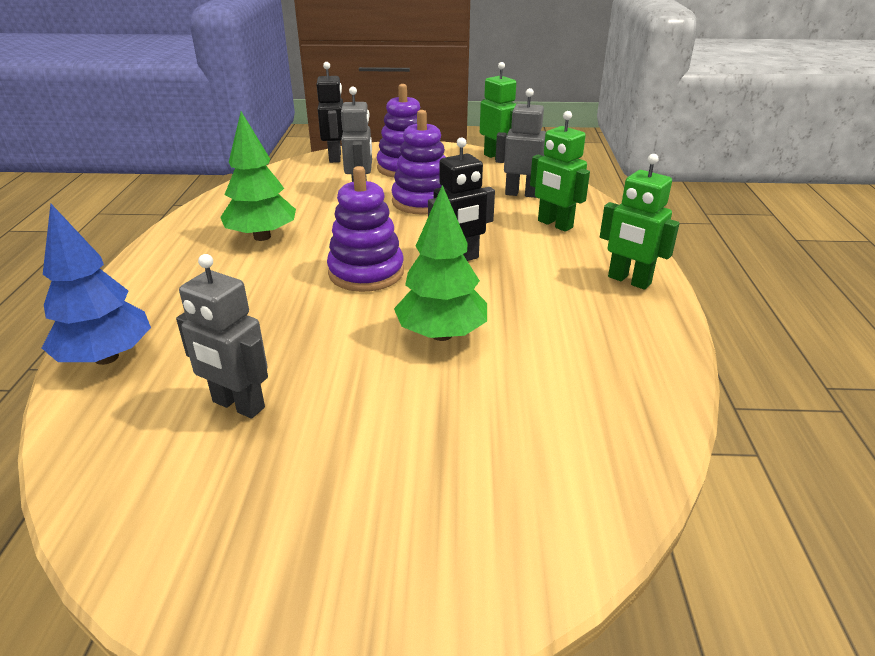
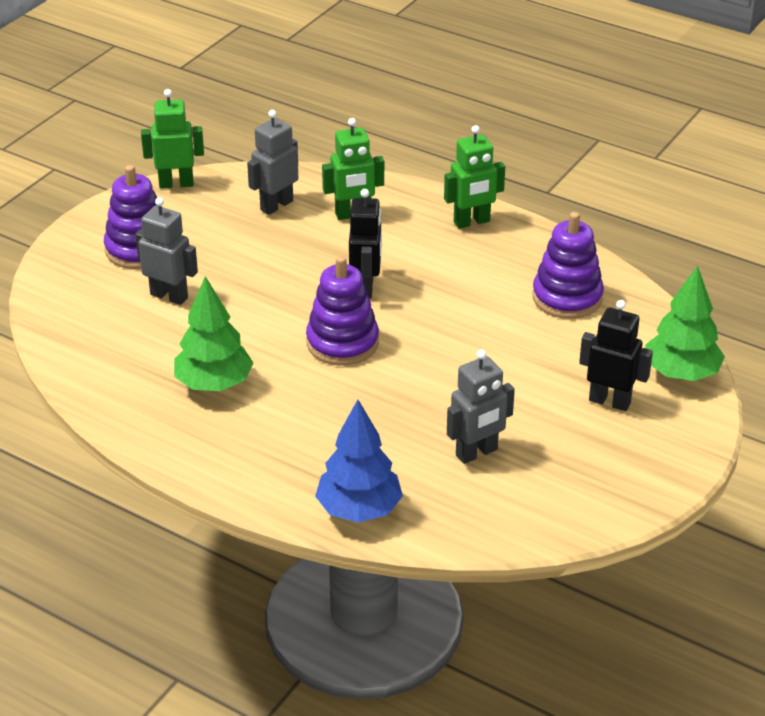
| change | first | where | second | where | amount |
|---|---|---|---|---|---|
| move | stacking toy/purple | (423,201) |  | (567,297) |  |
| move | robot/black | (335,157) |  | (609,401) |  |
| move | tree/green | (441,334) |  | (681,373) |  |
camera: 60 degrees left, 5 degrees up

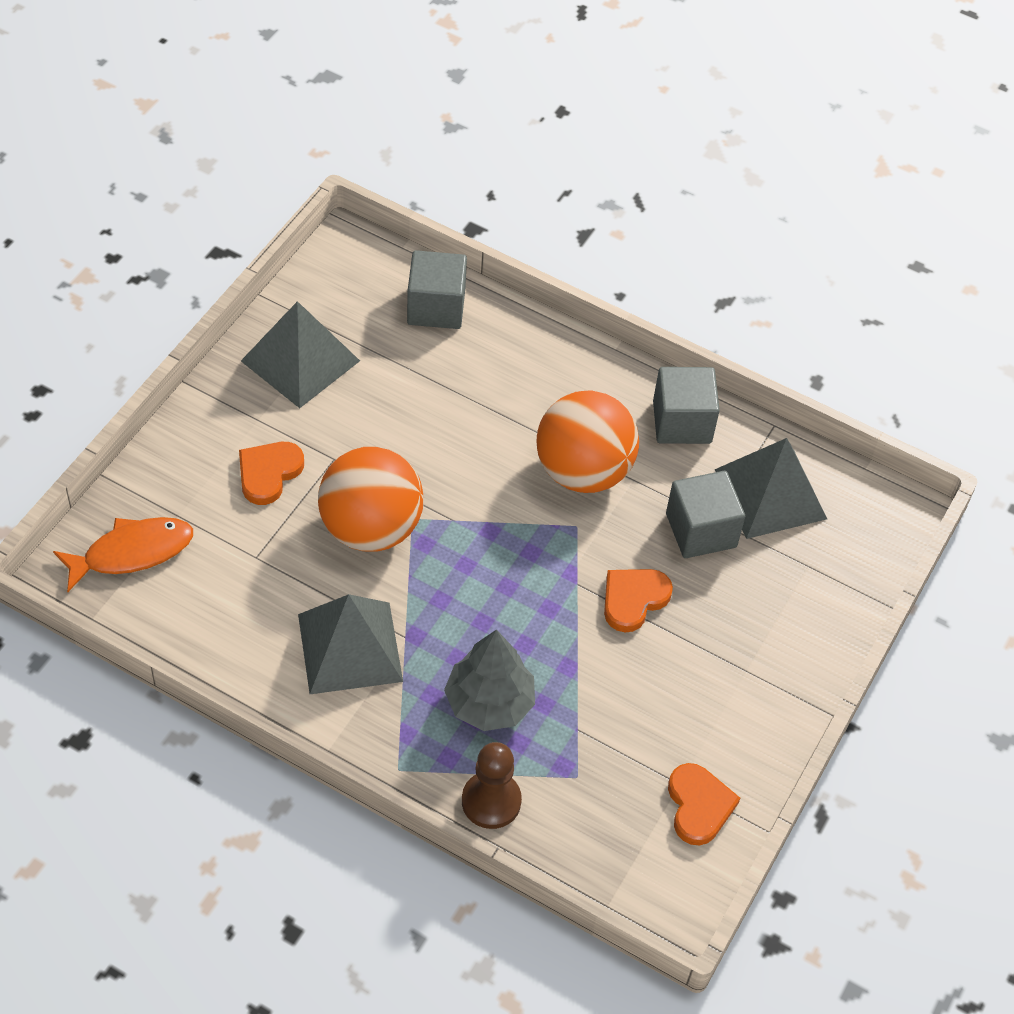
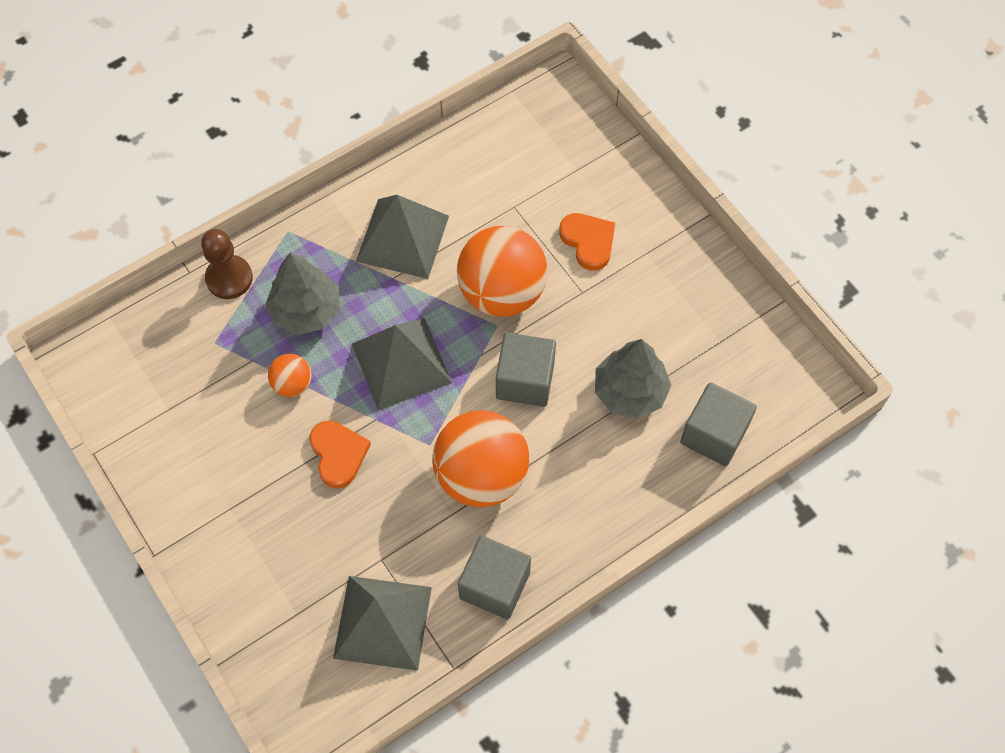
| change | first | where | second | where | amount |
|---|---|---|---|---|---|
| insert |  |  | ball/orange | (292,384) |  |
| move | pyramid/grey | (300,361) |  | (401,363) |  |
| move | cube/grey | (701,530) |  | (525,380) |  |
| insert |  |  | tree/grey | (630,391) |  |
| delete | fish/orange | (132,553) |  |  |  |
| delete | heart/orange | (699,806) |  |  |  |
camera: 120 degrees right, 10 degrees up

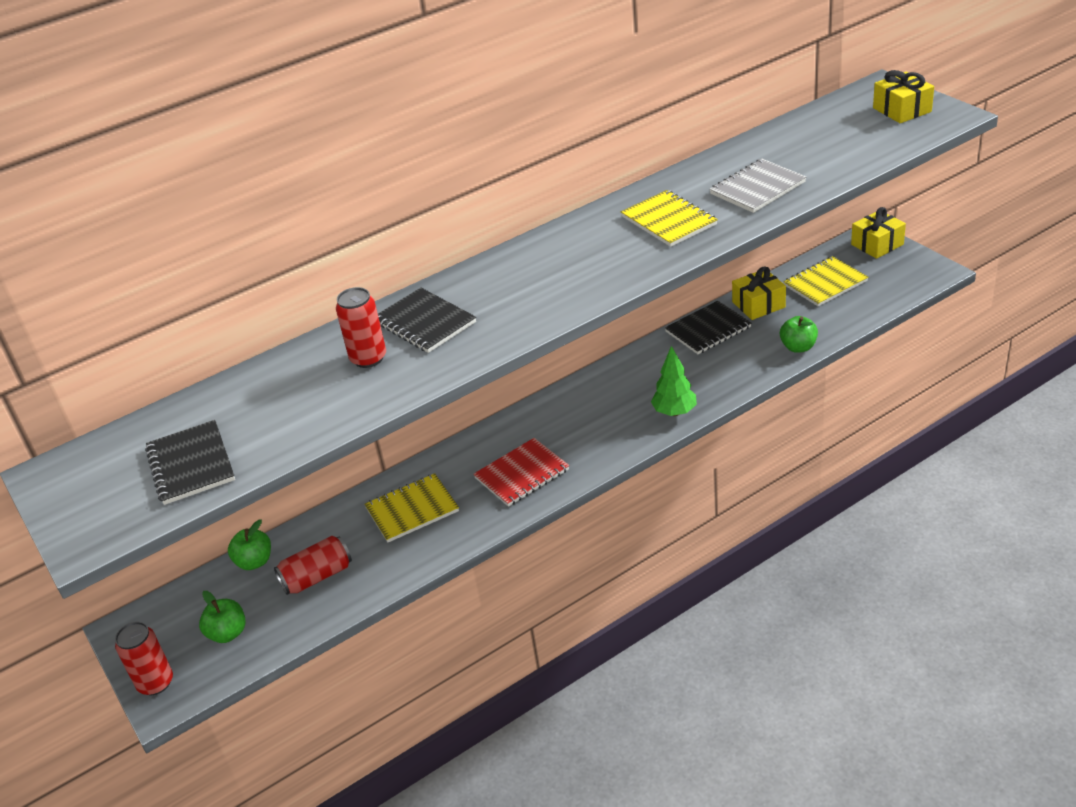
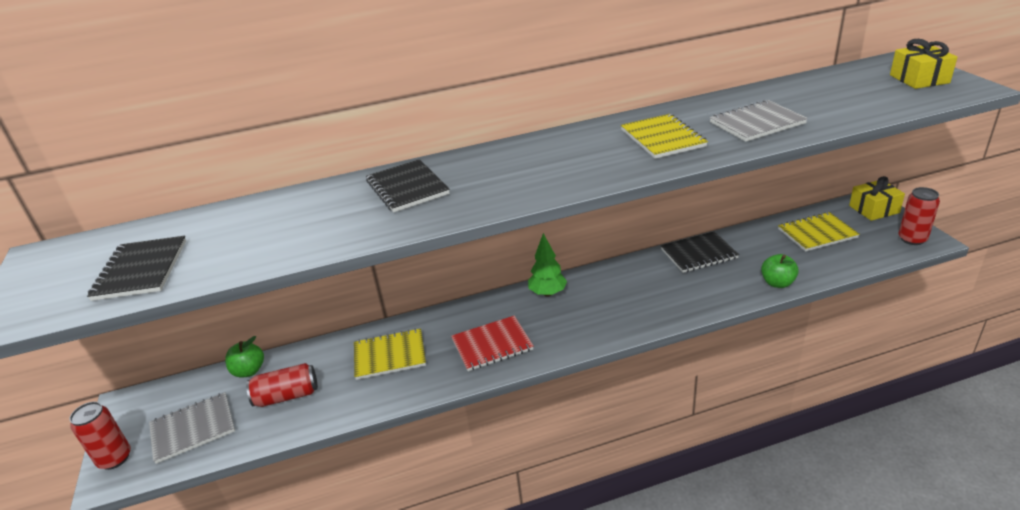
| change | first | where | second | where | amount |
|---|---|---|---|---|---|
| replace | apple/green | (228,633) | notebook/grey | (193,428) |  |
| move | tree/green | (674,412) |  | (547,293) |  |
| move | can/red | (368,358) |  | (912,239) |  |
| delete | gift/yellow | (758,304) |  |  |  |
camera: 15 degrees right, 5 degrees down

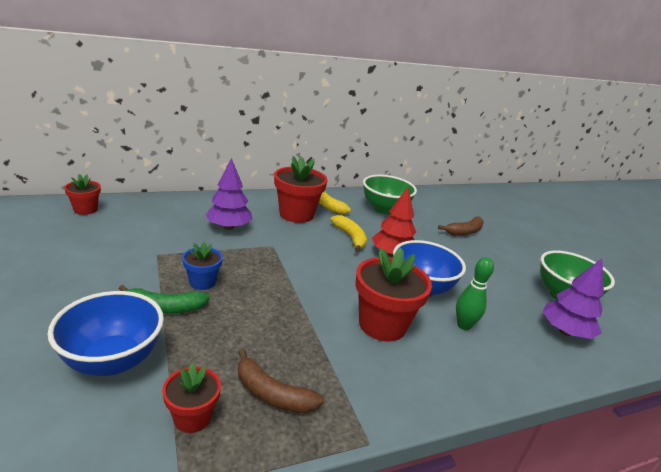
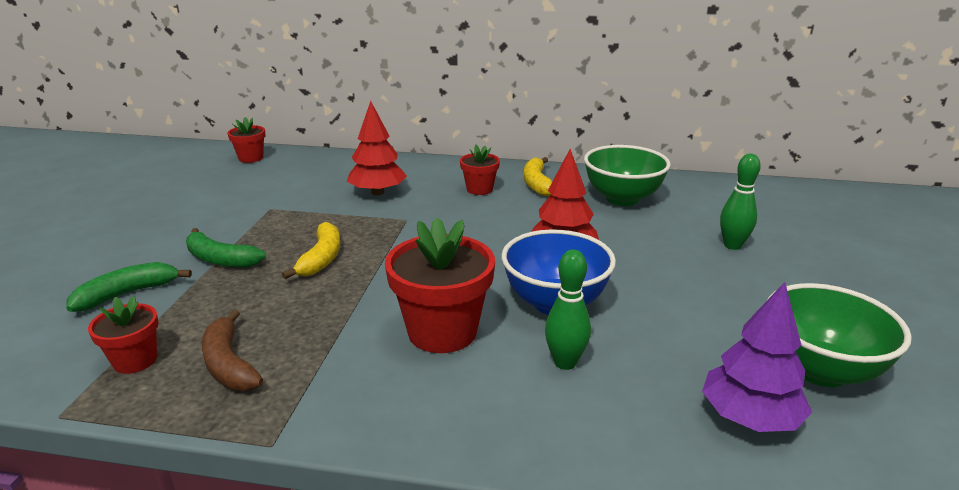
| change | first | where | second | where | amount |
|---|---|---|---|---|---|
| replace | bowl/blue | (113,360) | banana/green | (127,294) |  |
| move | banana/yellow | (350,237) |  | (321,258) |  |
| recolor | tree/purple | (229,227) | tree/red | (377,192) |  |
| resize | flower pot/red | (296,214) |  | (479,189) | x0.55 |
| replace | banana/brown | (464,232) | bowling pin/green | (732,245) |  |
| delete | flower pot/blue | (202,282) |  |  |  |
camera: 35 degrees right, 0 degrees up

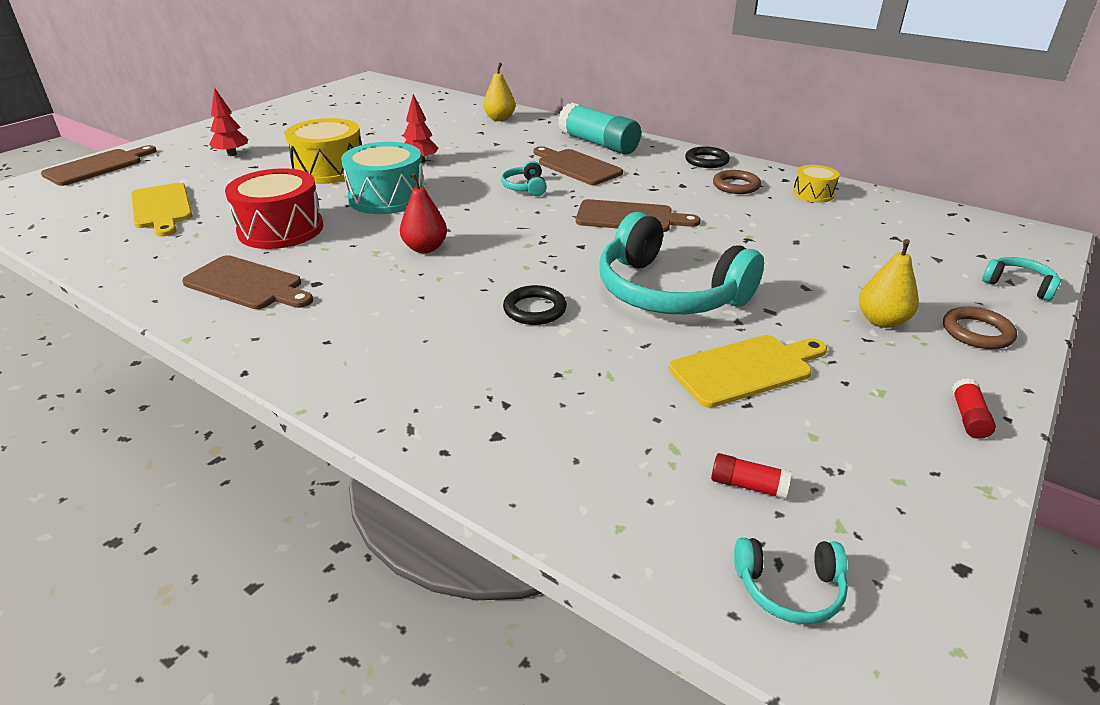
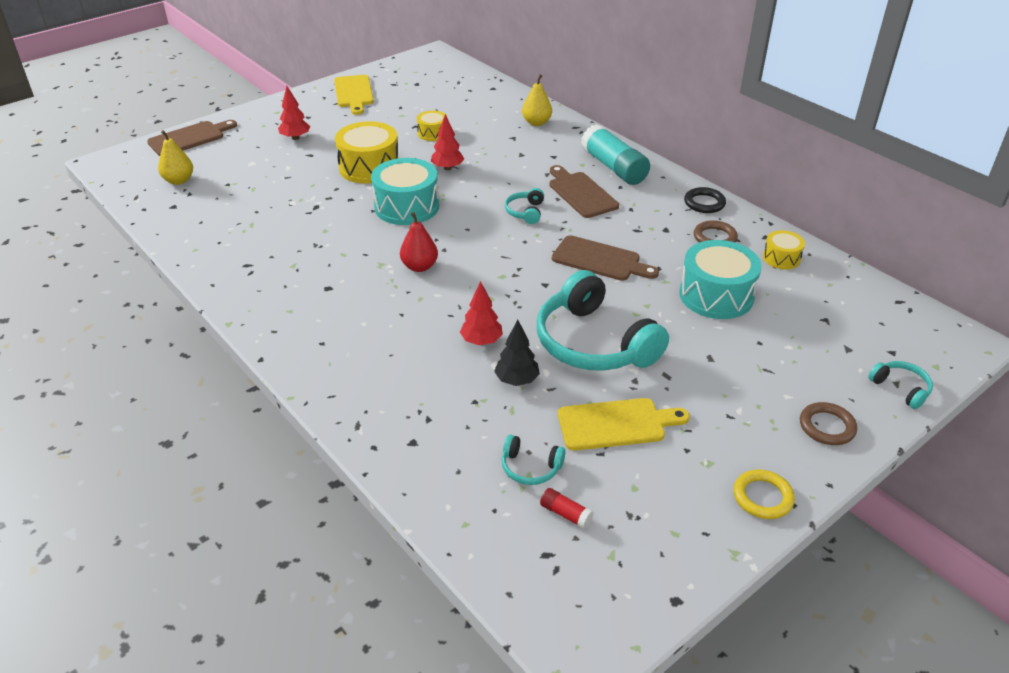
| change | first | where | second | where | amount |
|---|---|---|---|---|---|
| move | pear/yellow | (881,321) |  | (179,180) |  |
| move | cutting board/yellow | (162,208) |  | (354,93) |  |
| insert |  |  | drum/yellow | (432,133) |  |
| replace | ring/black | (534,309) | tree/red | (481,341) |  |
| insert |  |  | tree/black | (517,380) |  |
| move | headphones/turquoise | (789,588) |  | (530,467) |  |
| insert |  |  | drum/turquoise | (716,295) |  |
| replace | glue stick/red | (968,417) | ring/yellow | (762,497) |  |
| delete | cutting board/brown | (247,284) |  |  |  |
| delete | drum/red | (281,229) |  |  |  |
camera: 15 degrees right, 5 degrees up

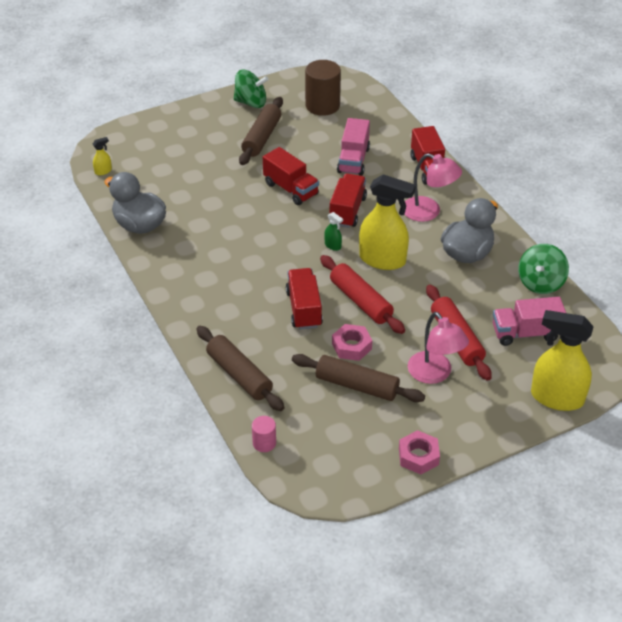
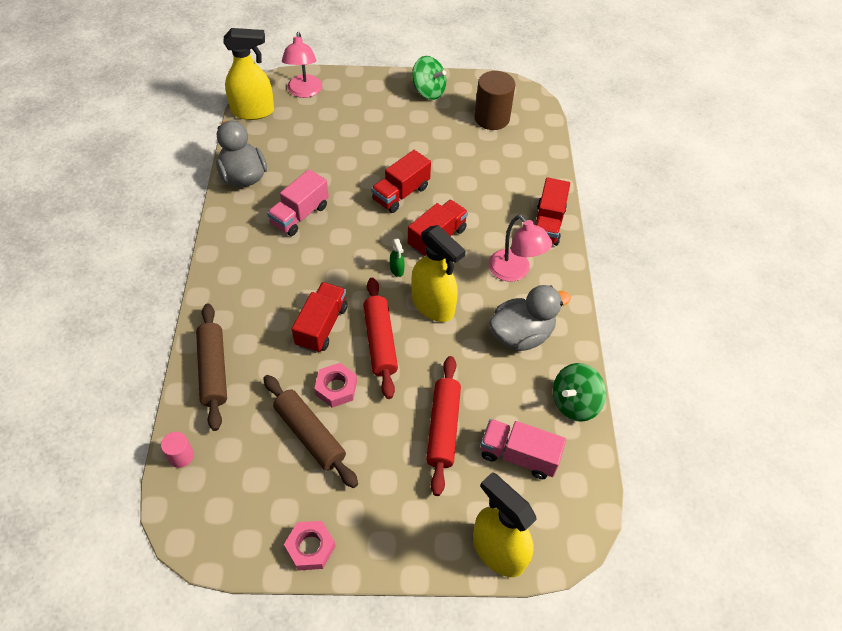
| change | first | where | second | where | amount |
|---|---|---|---|---|---|
| resize | spray bottle/yellow | (103,171) |  | (253,111) | x2.44 |
| move | truck/pink | (353,160) |  | (300,215) |  |
| move | lamp/pink | (434,374) |  | (304,92) |  |
| rotate | truck/red | (291,189) |  | (401,193) | 60 degrees clockwise |
| delete | rolling pin/brown | (262,137) |  |  |  |
camera: 25 degrees right, 10 degrees up

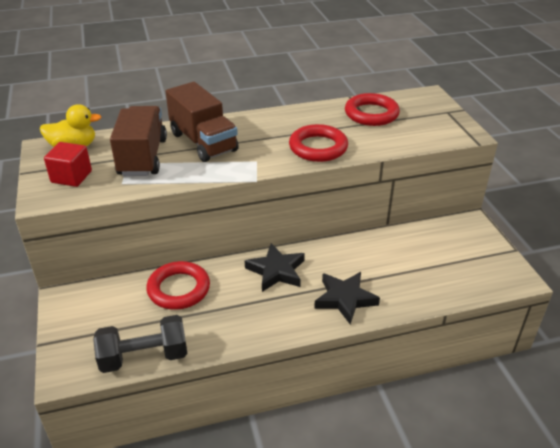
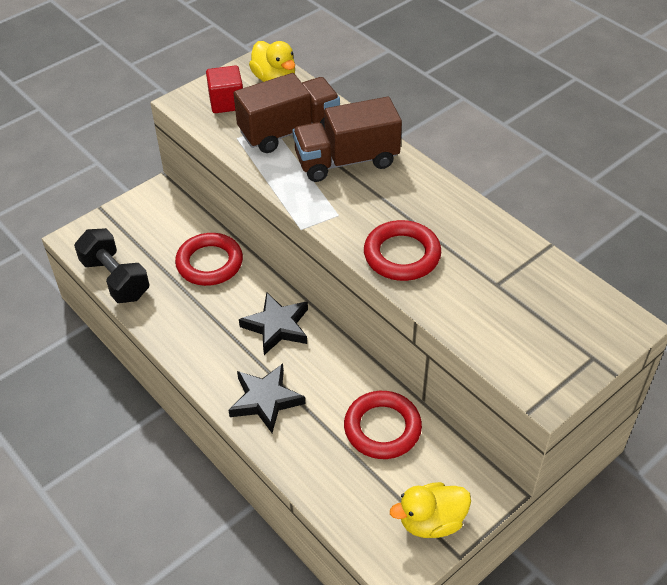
| change | first | where | second | where | amount |
|---|---|---|---|---|---|
| rotate | truck/brown | (203,142) |  | (346,161) | 45 degrees clockwise |
| move | ring/red | (371,114) |  | (382,428) |  |
| insert |  |  | duck/yellow | (431,522) |  |
camera: 65 degrees right, 10 degrees up

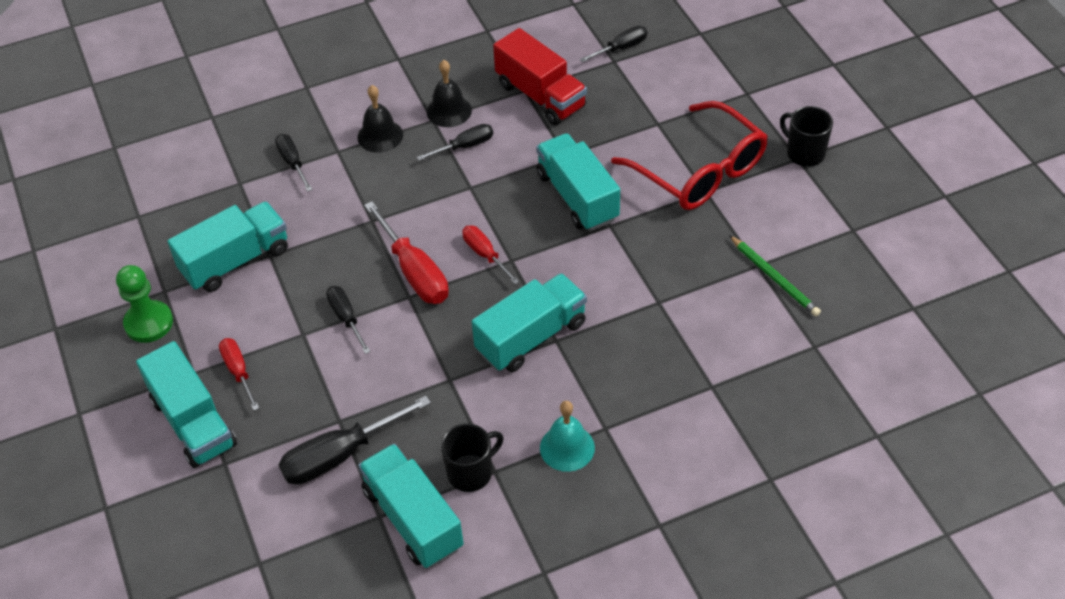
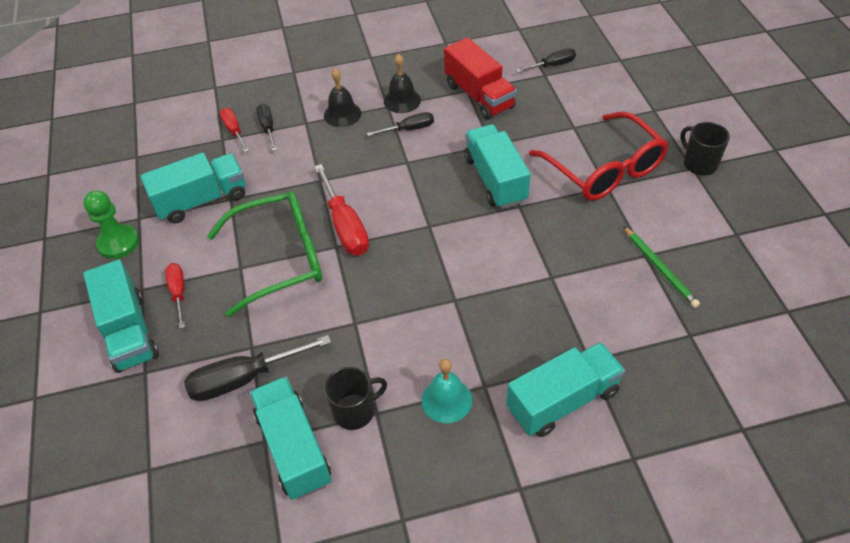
| change | first | where | second | where | amount |
|---|---|---|---|---|---|
| replace | screwdriver/black | (346,318) | glasses/green | (279,258) |  |
| move | screwdriver/red | (485,255) |  | (234,131) |  |
| move | truck/turquoise | (531,337) |  | (562,401) |  |
camera: 10 degrees right, 0 degrees up

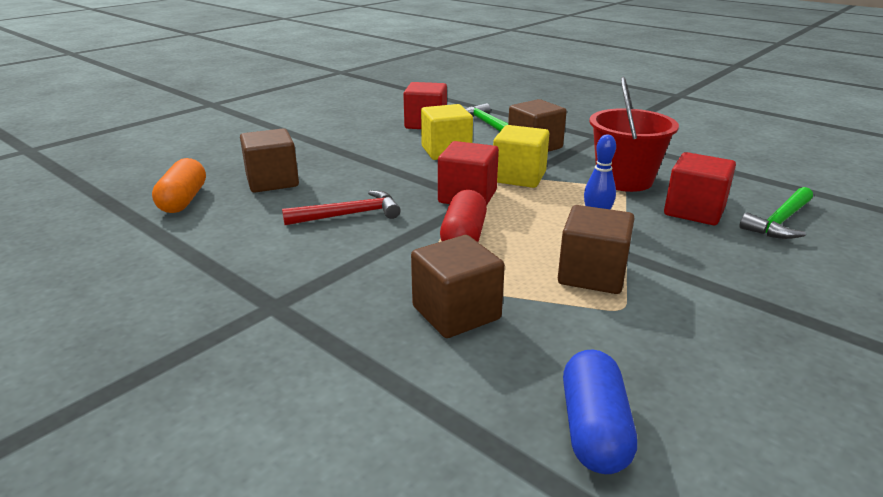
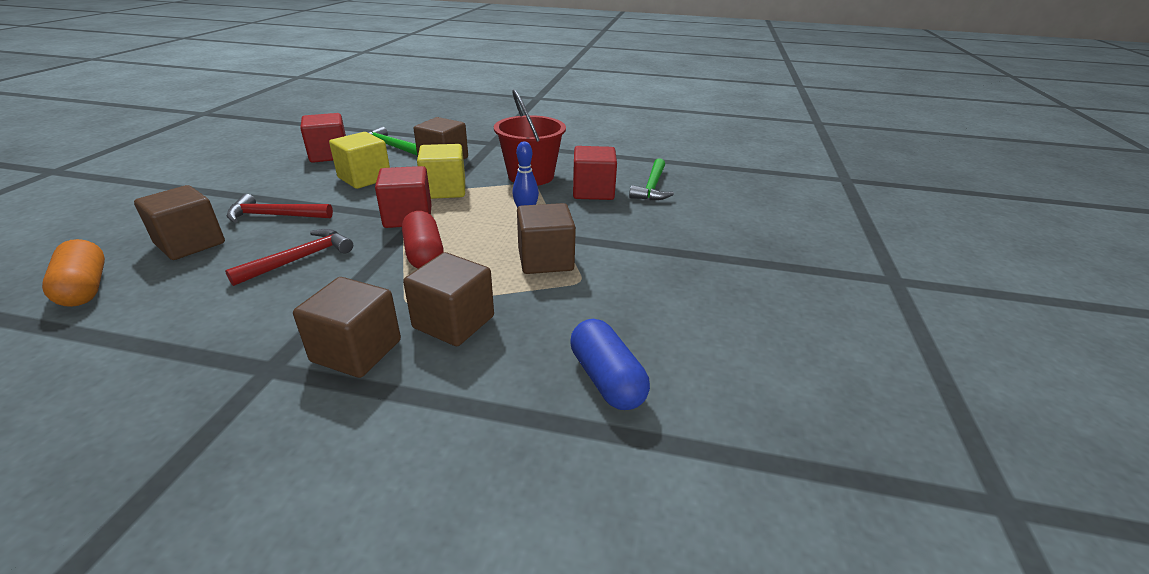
| change | first | where | second | where | amount |
|---|---|---|---|---|---|
| insert |  |  | hammer/red | (275,216) |  |
| insert |  |  | cube/brown | (356,351) |  |
camera: 30 degrees left, 5 degrees up

